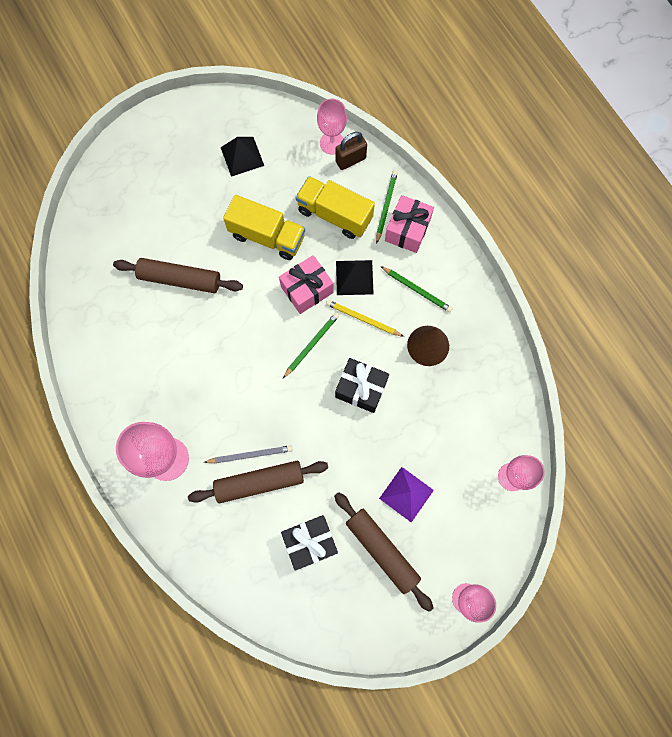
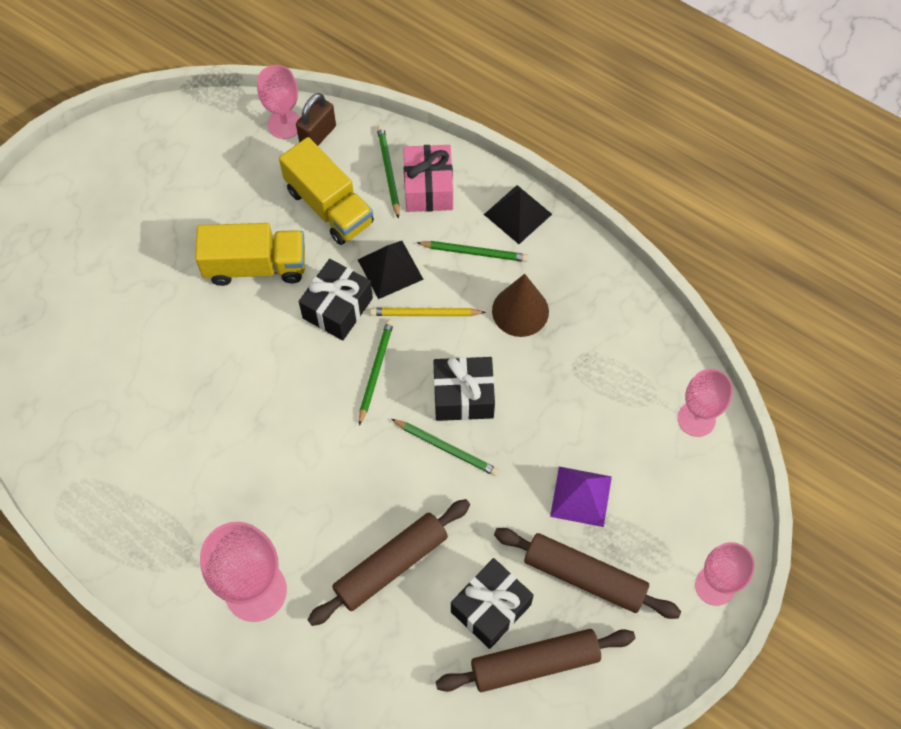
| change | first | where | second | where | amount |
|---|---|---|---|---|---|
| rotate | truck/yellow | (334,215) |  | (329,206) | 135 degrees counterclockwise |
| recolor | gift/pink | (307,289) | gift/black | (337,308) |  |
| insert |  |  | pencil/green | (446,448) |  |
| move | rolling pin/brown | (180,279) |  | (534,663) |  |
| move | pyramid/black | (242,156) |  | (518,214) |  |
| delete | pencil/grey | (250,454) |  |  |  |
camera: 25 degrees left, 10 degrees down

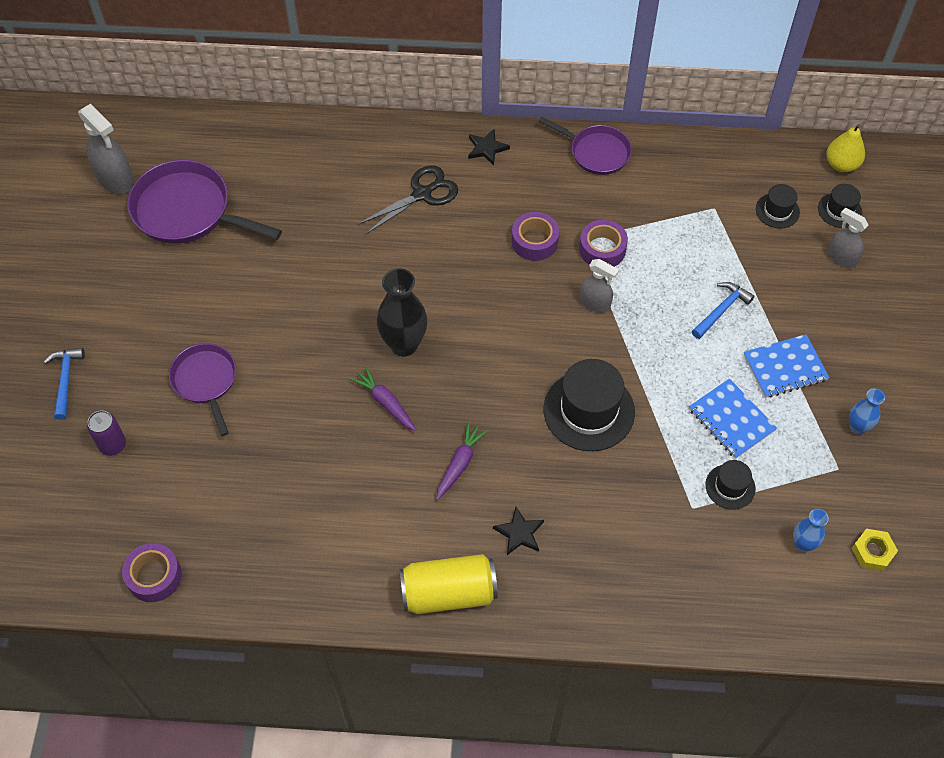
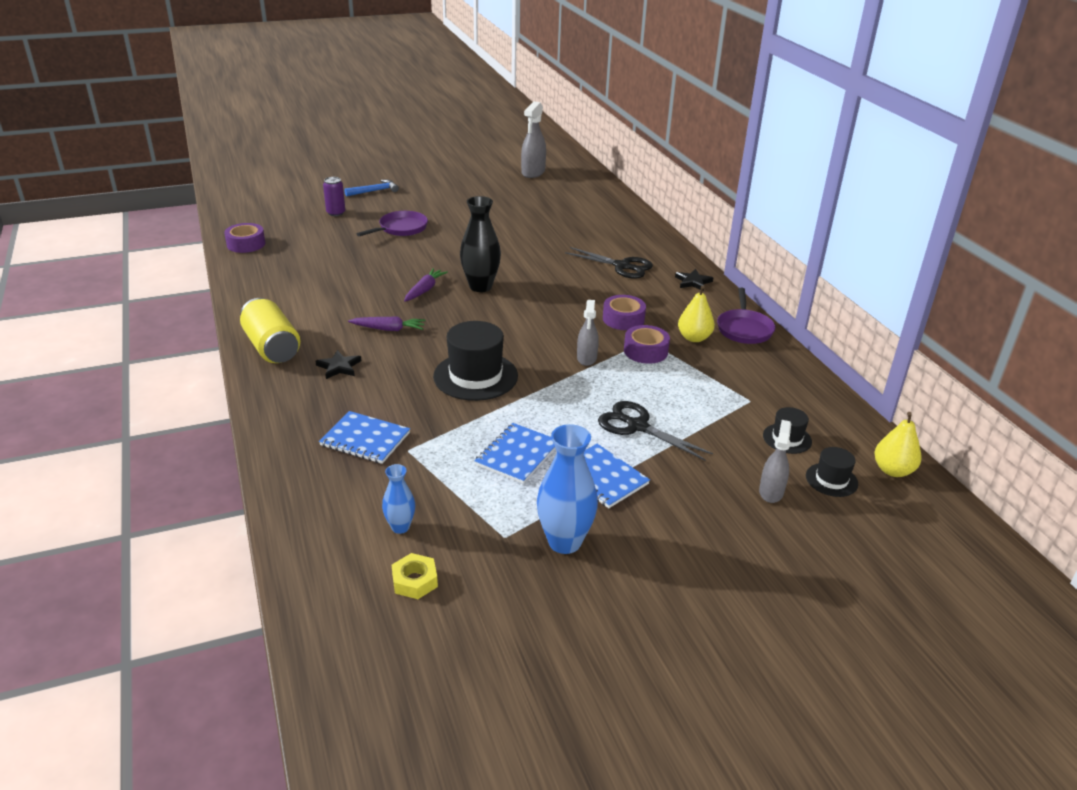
| change | first | where | second | where | amount |
|---|---|---|---|---|---|
| insert |  |  | notebook/blue | (365,439) |  |
| resize | vase/blue | (857,427) |  | (564,542) | x1.80 |
| replace | hammer/blue | (721,310) | scissors/black | (637,426) |  |
| insert |  |  | pear/yellow | (694,338) |  |
| delete | pan/purple | (188,211) |  |  |  |
| delete | hat/black | (730,486) |  |  |  |
camera: 65 degrees right, 25 degrees down

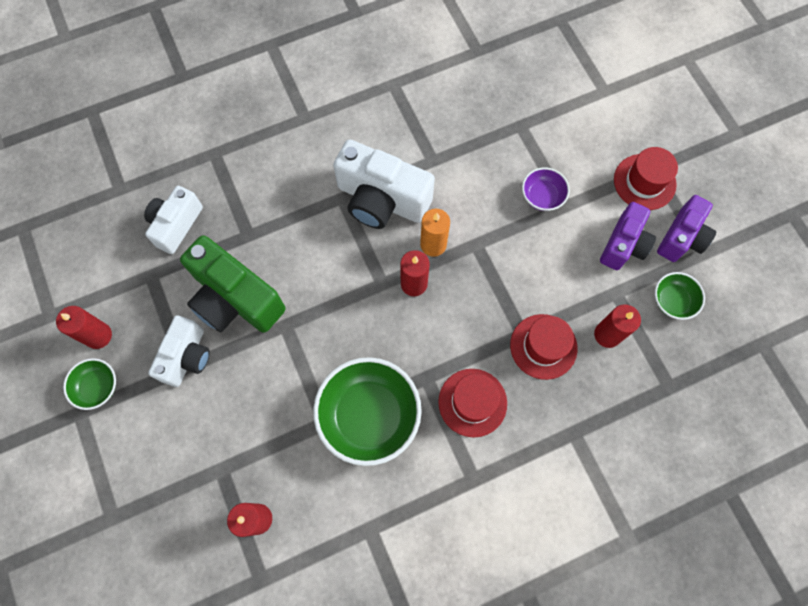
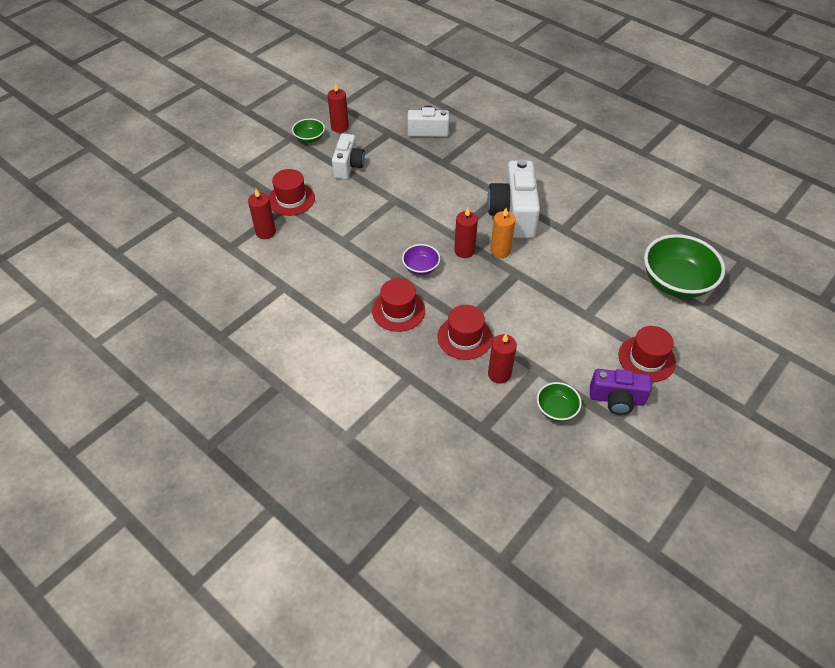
| change | first | where | second | where | amount |
|---|---|---|---|---|---|
| insert |  |  | hat/red | (291,199) |  |
| rotate | camera/white | (187,357) |  | (348,166) | 75 degrees counterclockwise |
| move | bowl/purple | (542,196) |  | (421,267) |  |
| move | bowl/green | (369,415) |  | (676,282) |  |
| delete | camera/green | (235,299) |  |  |  |
| delete | camera/purple | (623,245) |  |  |  |
camera: 65 degrees right, 20 degrees down

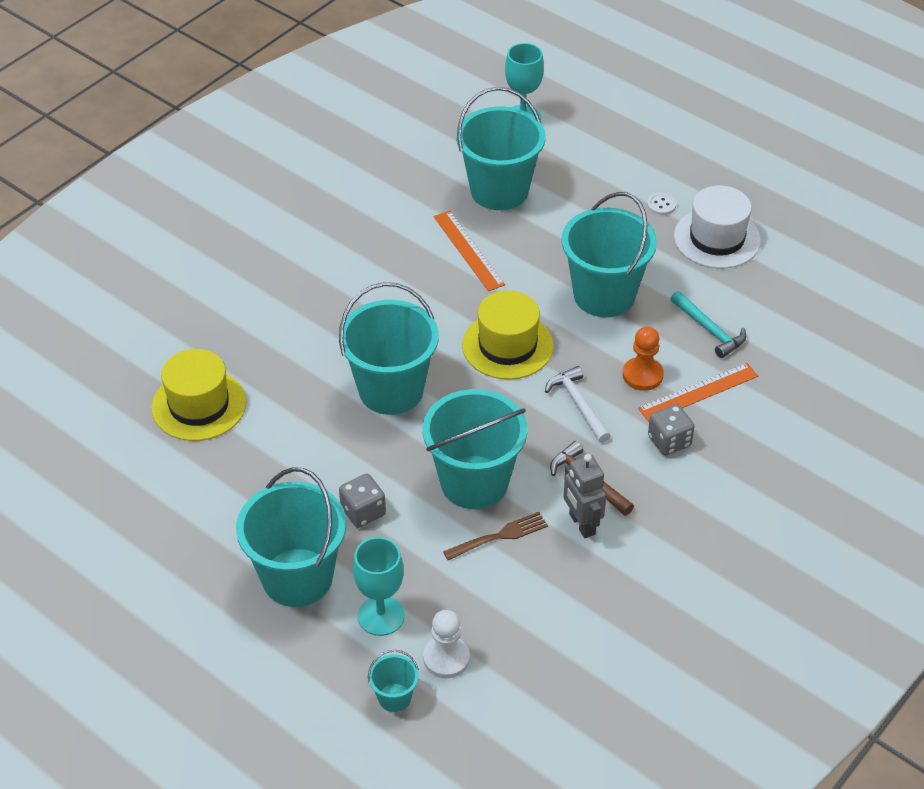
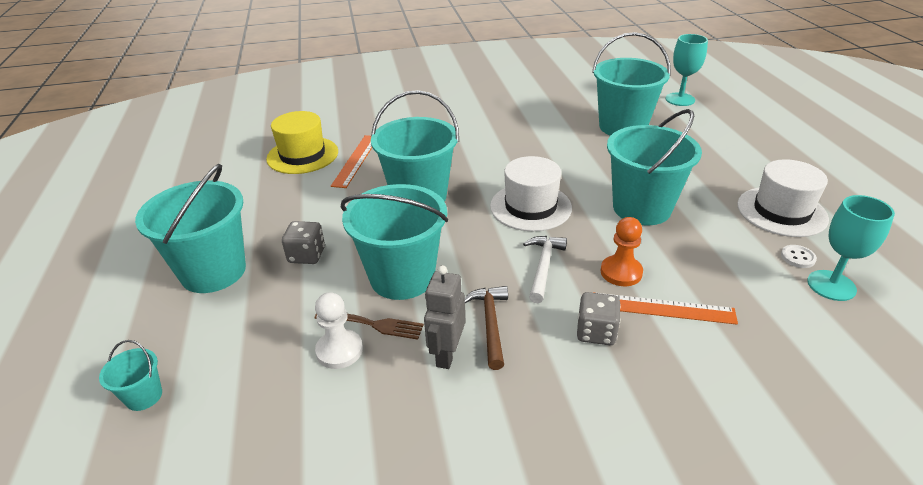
| change | first | where | second | where | amount |
|---|---|---|---|---|---|
| move | pawn/white | (446,658) |  | (339,350) |  |
| move | ruler/orange | (468,250) |  | (356,160) |  |
| recolor | hat/yellow | (507,345) | hat/white | (530,207) |  |
| move | button/white | (661,205) |  | (797,257) |  |
| move | goblet/turquoise | (381,616) |  | (831,285) |  |
| delete | hammer/turquoise | (709,330) |  |  |  |
camera: 40 degrees right, 10 degrees down

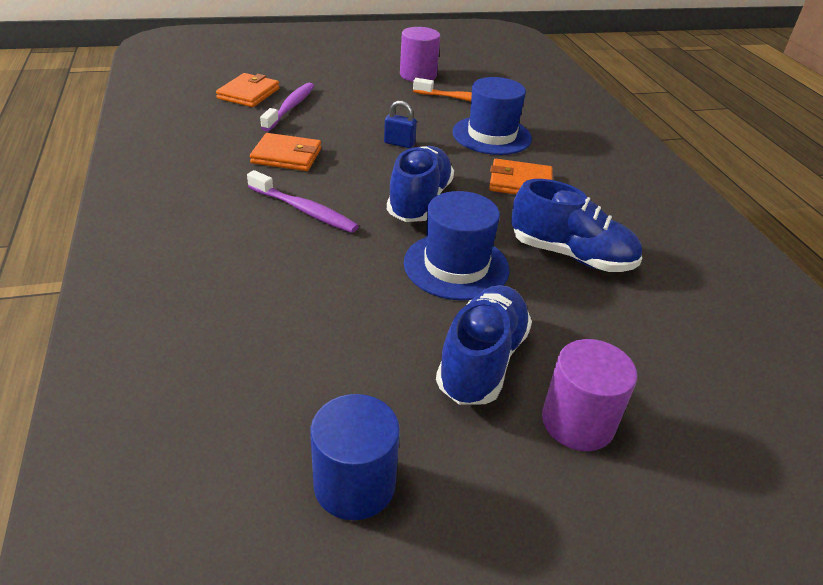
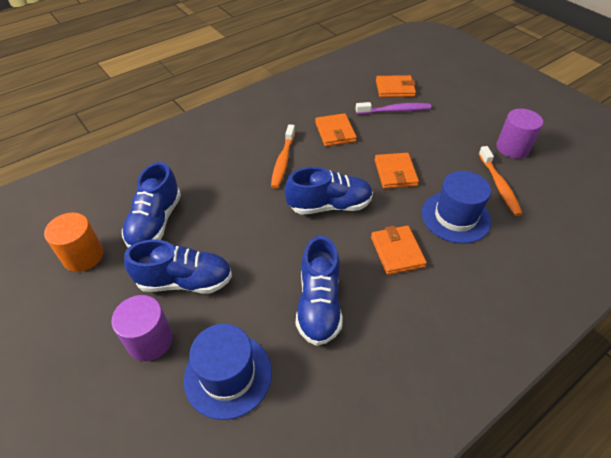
| change | first | where | second | where | amount |
|---|---|---|---|---|---|
| recolor | cylinder/blue | (354,484) | cylinder/orange | (83,256) |  |
| insert |  |  | shoe/blue | (155,222) |  |
| move | hat/blue | (456,266) |  | (228,375) |  |
| recolor | toothbrush/purple | (304,210) | toothbrush/orange | (283,161) |  |
| replace | padlock/blue | (399,143) | wallet/orange | (395,173) |  |
camera: 70 degrees right, 10 degrees up

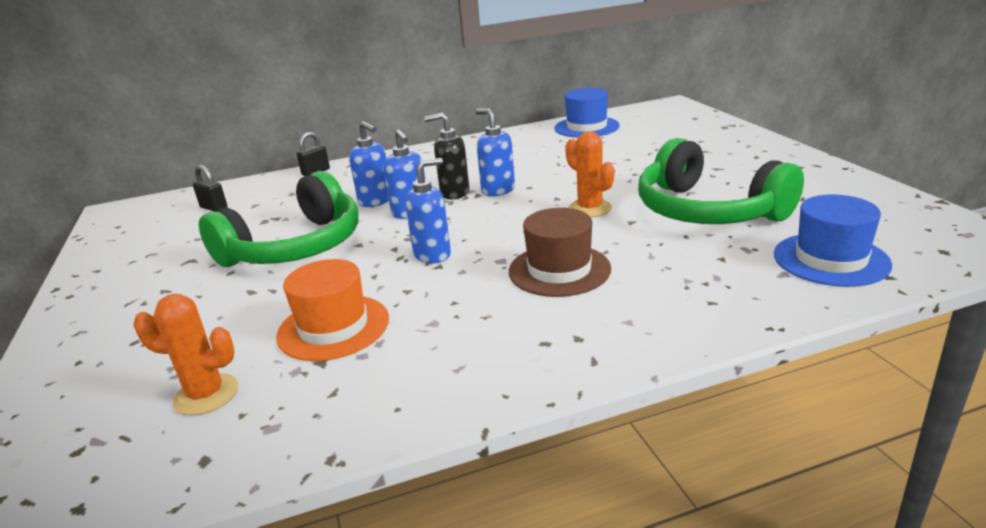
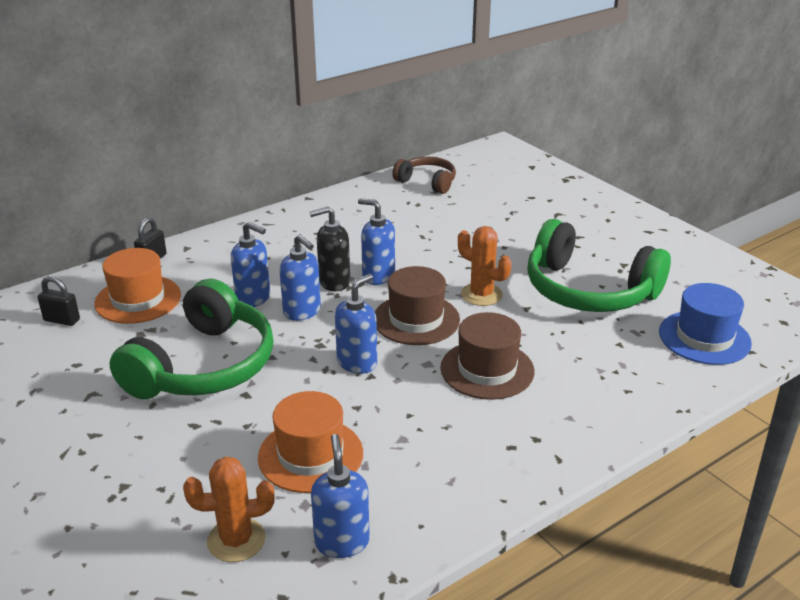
| change | first | where | second | where | amount |
|---|---|---|---|---|---|
| insert |  |  | hat/orange | (138,299) |  |
| insert |  |  | soap dispenser/blue | (342,542) |  |
| insert |  |  | hat/brown | (416,319) |  |
| replace | hat/blue | (586,127) | headphones/brown | (427,182) |  |
camera: 20 degrees left, 5 degrees up

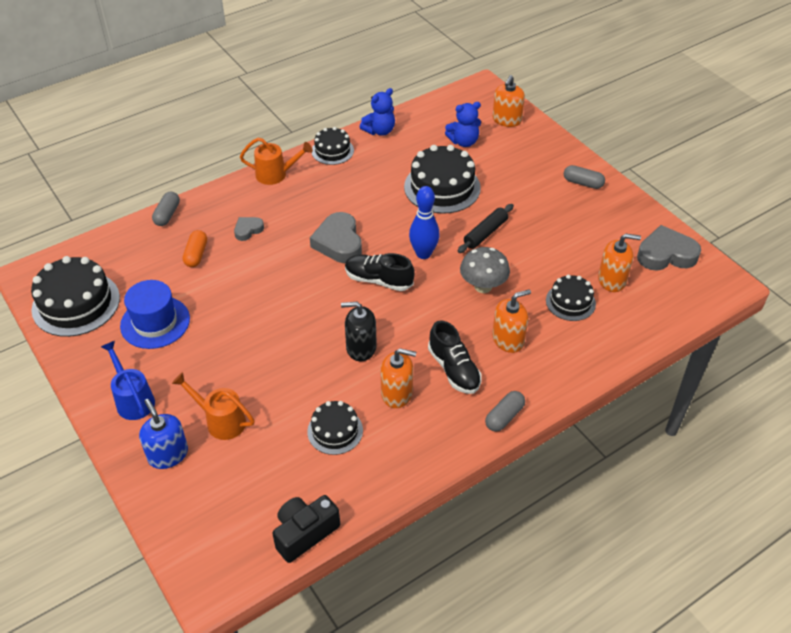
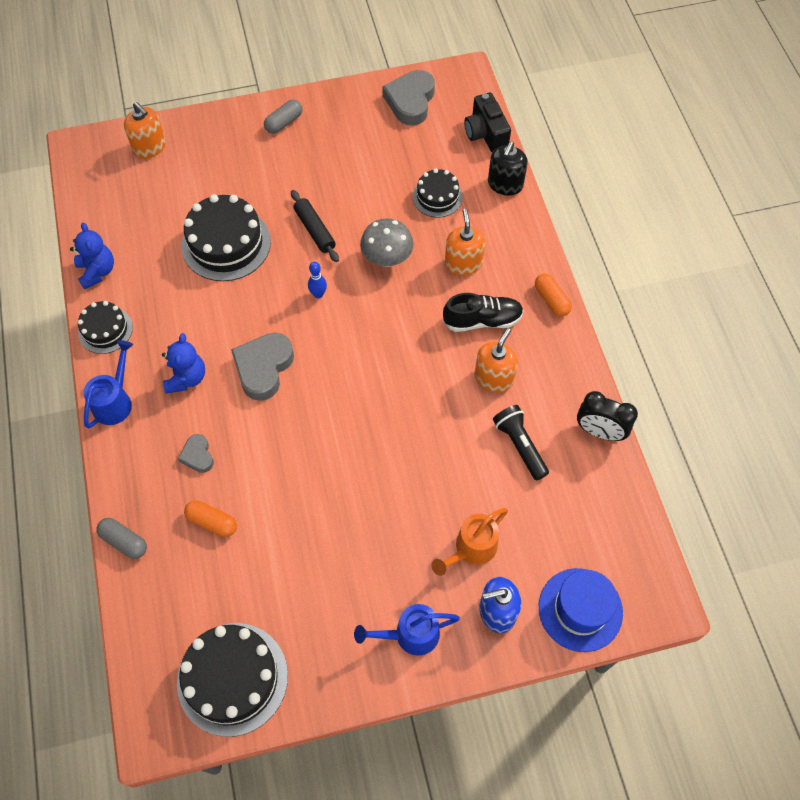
| change | first | where | second | where | amount |
|---|---|---|---|---|---|
| recolor | watering can/orange | (276,174) | watering can/blue | (115,401) |  |
| move | teddy bear/blue | (463,142) |  | (186,378) |  |
| rotate | heart/grey | (338,242) |  | (263,368) | 105 degrees clockwise |
| resize | bowling pin/blue | (423,254) |  | (318,294) | x0.56 |
| move | camera/black | (305,533) |  | (485,133) |  |
| move | soap dispenser/black | (361,348) |  | (505,184) |  |
| replace | cake/black | (335,431) | flashlight/black | (520,445) |  |
| recolor | capsule/grey | (504,416) | capsule/orange | (551,300) |  |
| move | hat/blue | (155,322) |  | (580,609) |  |
| insert |  |  | clock/black | (599,431) |  |
| delete | shoe/black | (378,280) |  |  |  |
| delete | soap dispenser/orange | (612,280) |  |  |  |
camera: 70 degrees left, 15 degrees up

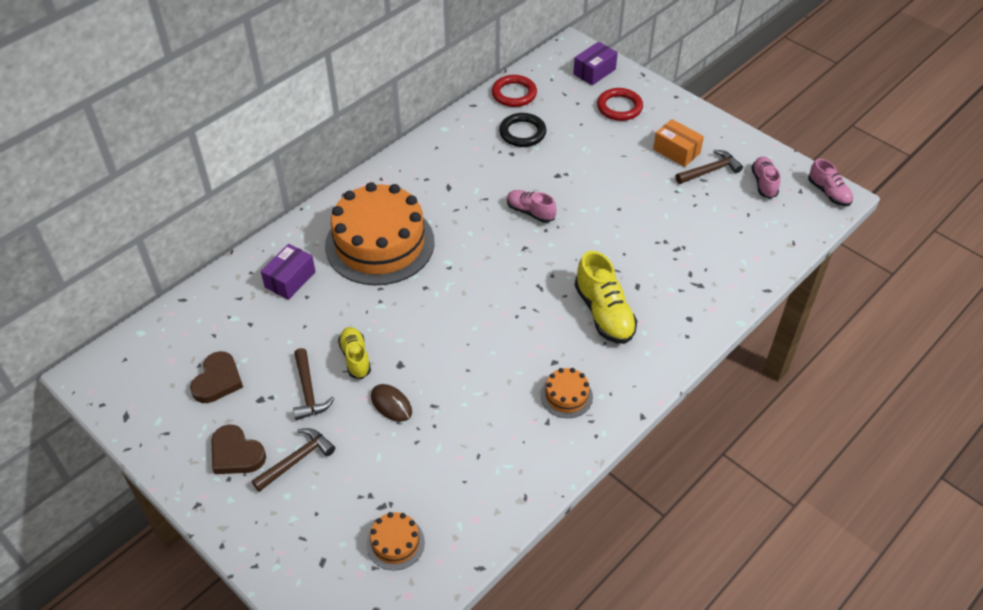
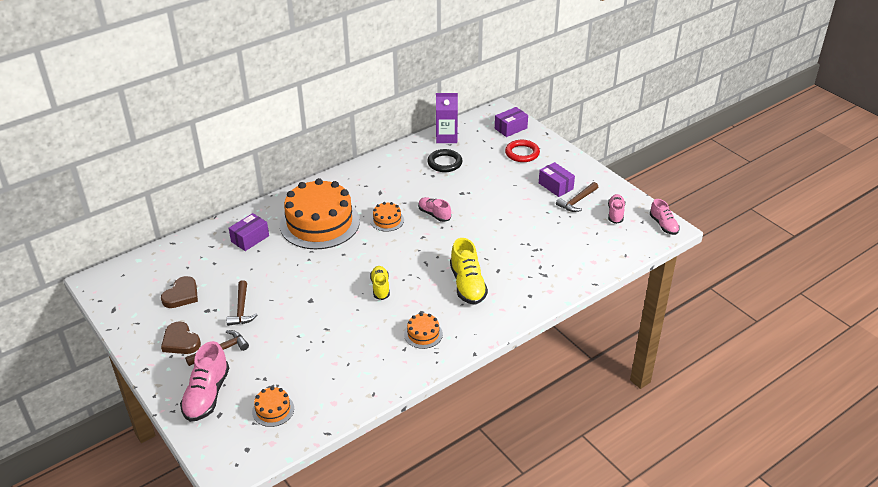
| change | first | where | second | where | amount |
|---|---|---|---|---|---|
| insert |  |  | shoe/pink | (207,395) |  |
| insert |  |  | cake/orange | (387,220) |  |
| move | shoe/yellow | (355,358) |  | (380,287) |  |
| replace | ring/red | (514,94) | carton/purple | (446,137) |  |
| recolor | box/orange | (676,151) | box/purple | (555,186) |  |
| rotate | hammer/brown | (710,170) |  | (577,201) | 150 degrees clockwise |
| delete | mouse/brown | (391,404) |  |  |  |
camera: 10 degrees right, 10 degrees down

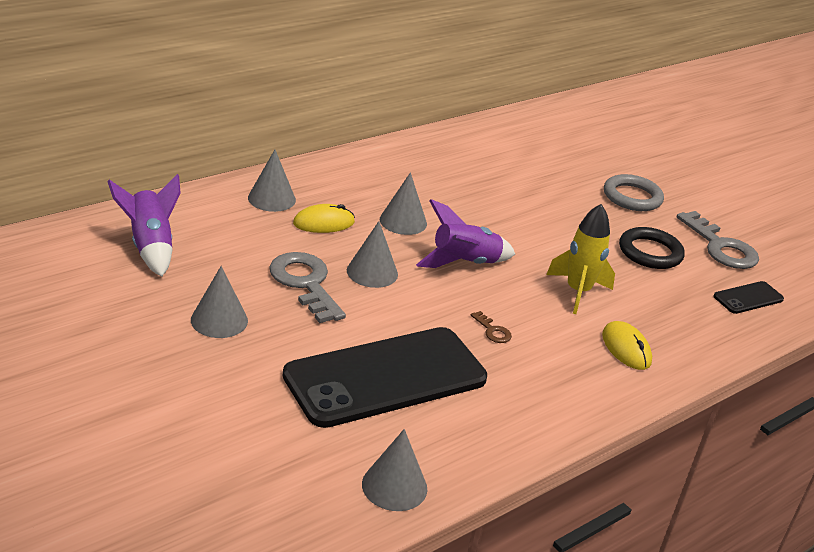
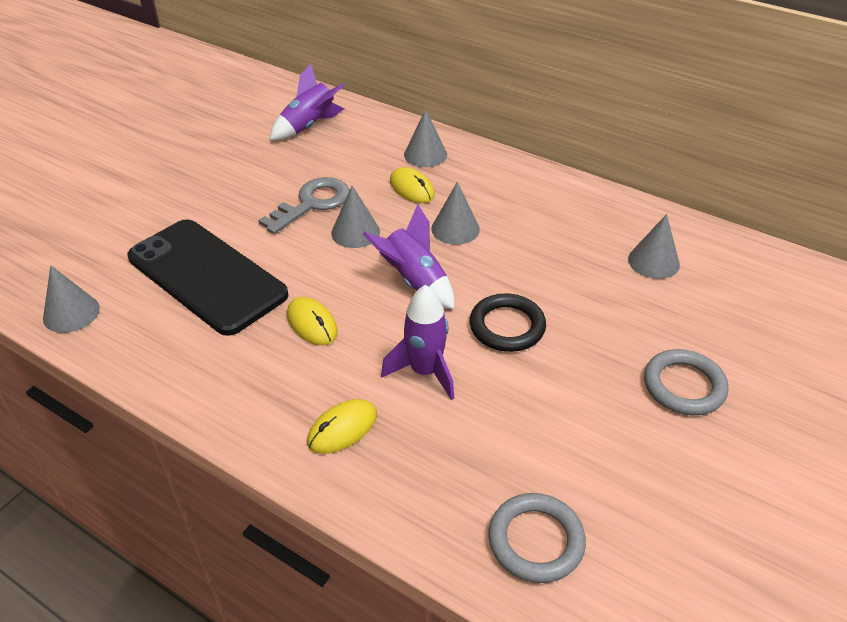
| change | first | where | second | where | amount |
|---|---|---|---|---|---|
| replace | key/brown | (492,331) | mouse/yellow | (312,323) |  |
| recolor | rocket/yellow | (577,292) | rocket/purple | (425,372) |  |
| move | ring/black | (650,252) |  | (507,326) |  |
| replace | phone/black | (748,298) | ring/grey | (536,541) |  |
| move | cone/grey | (219,320) |  | (653,261) |  |
| delete | key/grey | (720,247) |  |  |  |
camera: 75 degrees right, 10 degrees up

